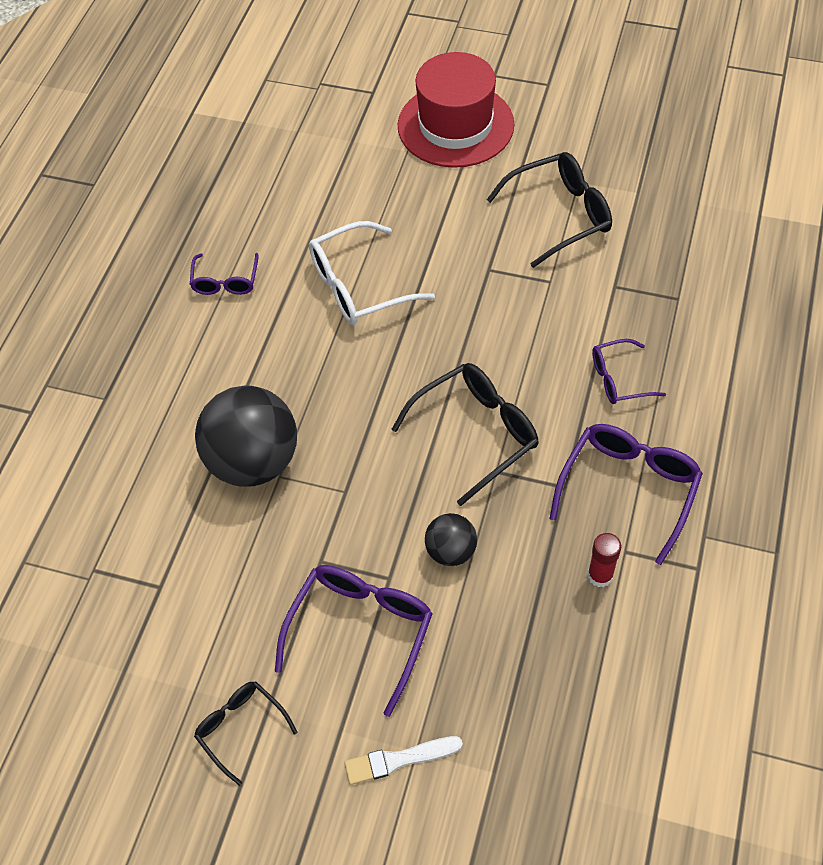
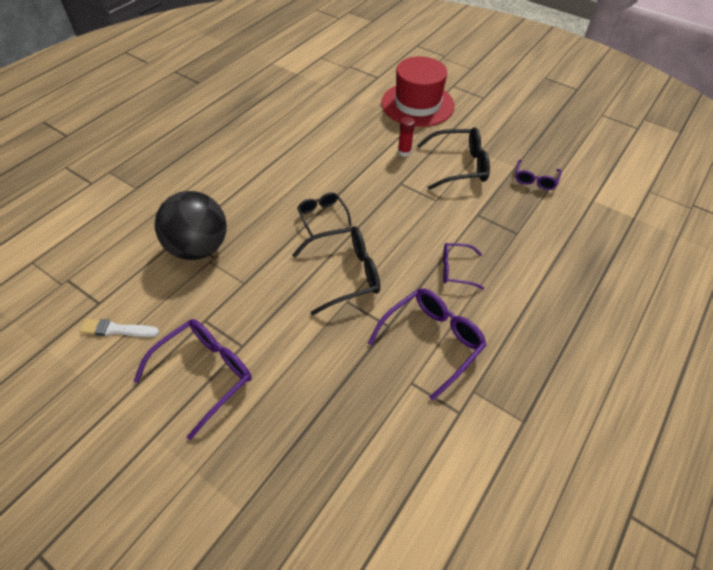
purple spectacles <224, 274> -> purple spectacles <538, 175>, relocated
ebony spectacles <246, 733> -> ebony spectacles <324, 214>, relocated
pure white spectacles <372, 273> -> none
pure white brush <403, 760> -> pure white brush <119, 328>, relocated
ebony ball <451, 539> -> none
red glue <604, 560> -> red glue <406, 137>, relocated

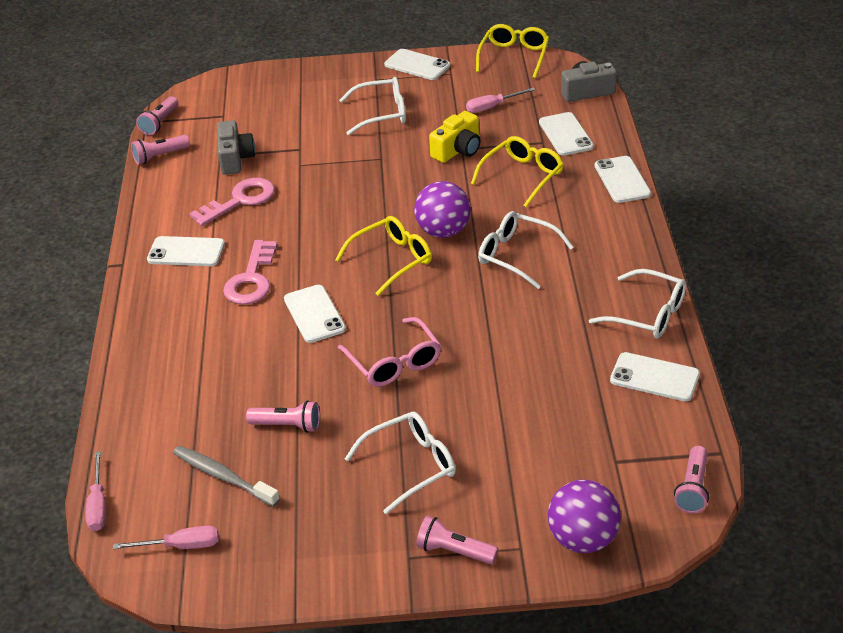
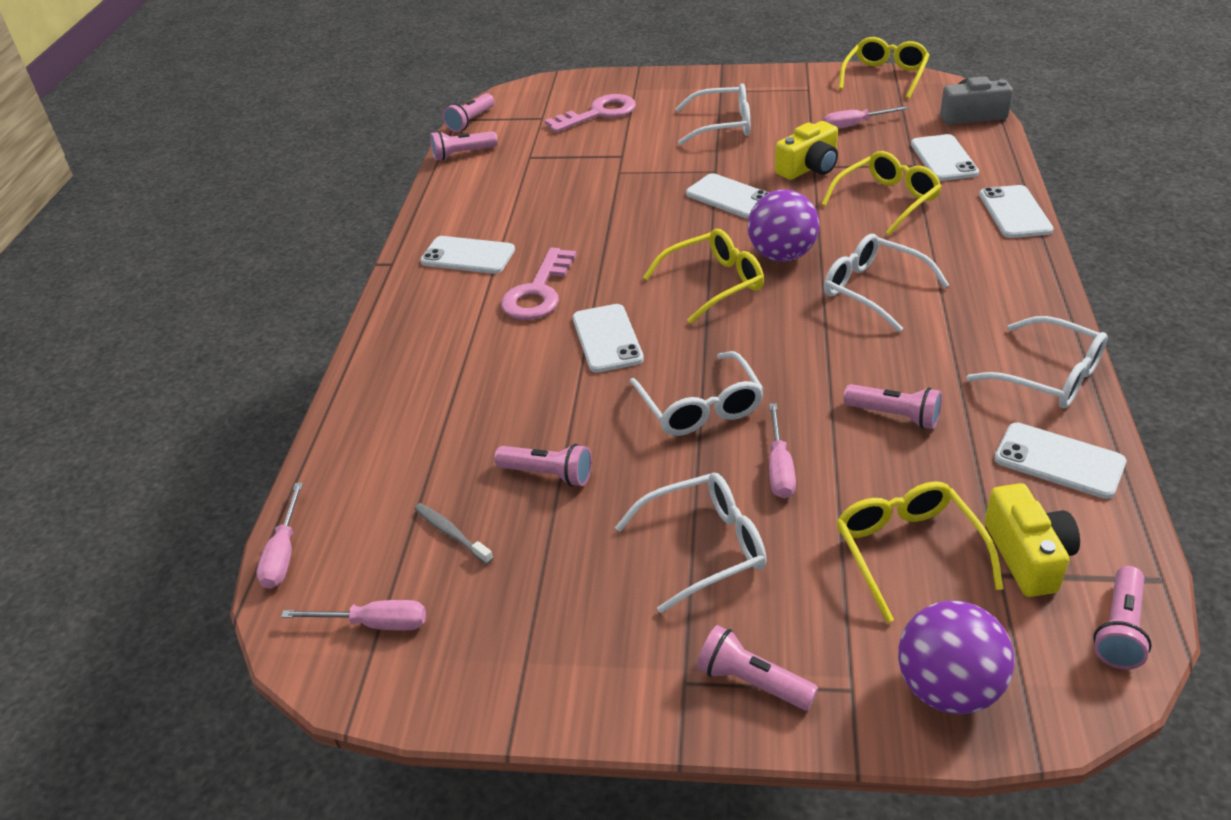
ash-grey toothbrush <226, 476> -> ash-grey toothbrush <453, 533>, x0.63
pink door key <232, 202> -> pink door key <590, 113>, relocated
ash-grey compact camera <236, 147> -> none
pink spectacles <389, 352> -> pure white spectacles <697, 393>
pure white smartphone <417, 64> -> pure white smartphone <728, 196>, relocated
none -> pink screwdriver <782, 451>
none -> bright yellow spectacles <919, 552>
none -> pink flashlight <892, 406>
none -> bright yellow compact camera <1032, 540>

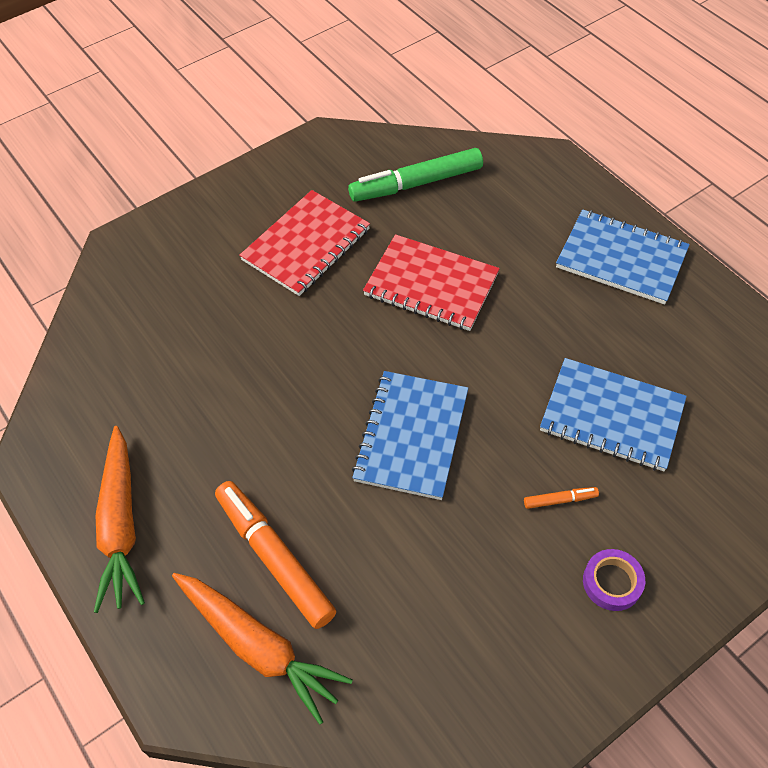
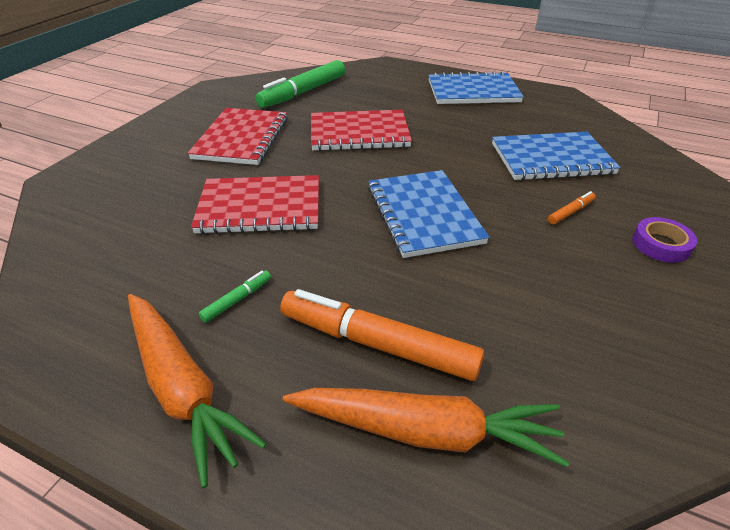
none -> red exercise book <255, 204>
none -> leaf-green marker <235, 297>

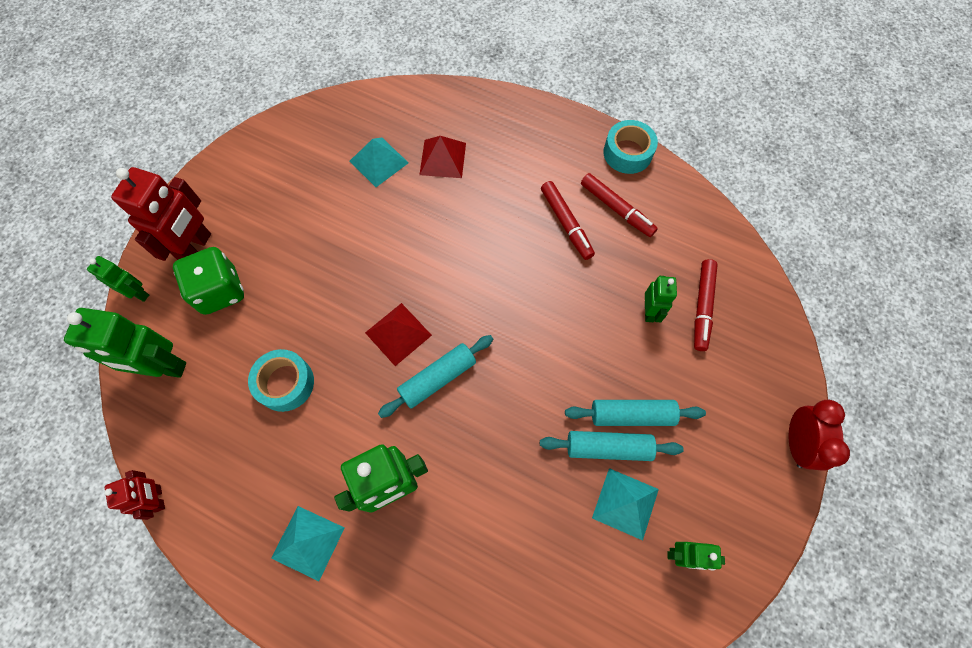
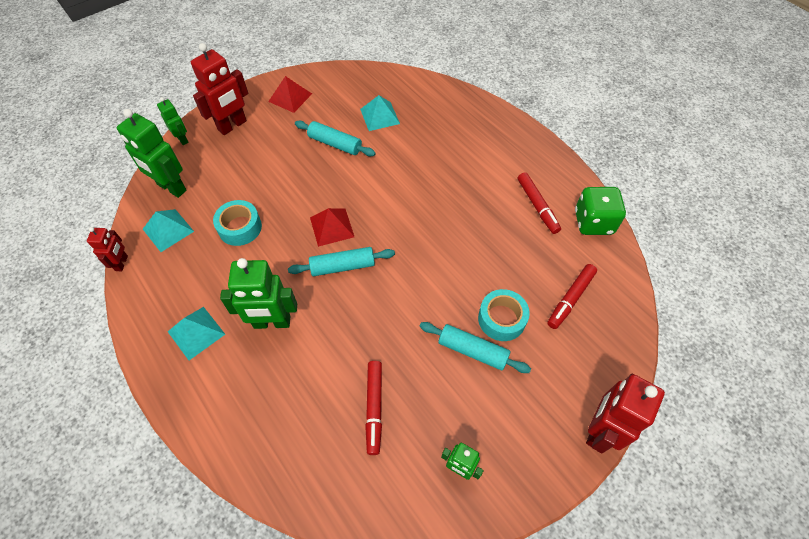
leaf-green game die <208, 281> -> leaf-green game die <600, 211>, relocated
red pyramid shape <442, 157> -> red pyramid shape <290, 94>, relocated
aqua pastry roller <612, 446> -> aqua pastry roller <335, 138>, relocated
red marker <568, 220> -> red marker <373, 408>, relocated
aqua pyramid shape <625, 504> -> aqua pyramid shape <168, 230>, relocated
aqua tape <630, 147> -> aqua tape <504, 315>, relocated
leaf-green robot figure <661, 299> -> none
red alarm clock <819, 435> -> red robot figure <625, 413>

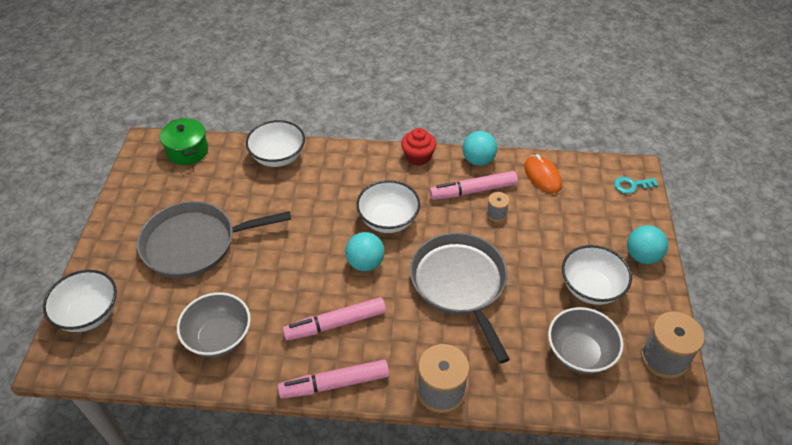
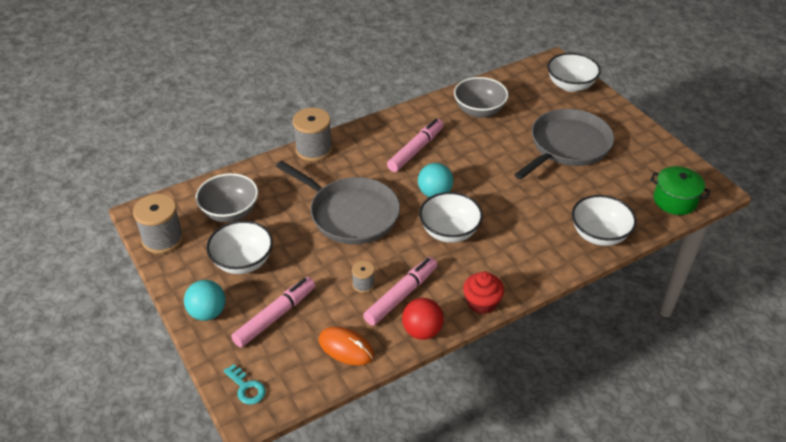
pink marker <333, 379> -> pink marker <273, 312>, relocated
aqua ball <479, 148> -> red ball <423, 319>
aqua door key <636, 185> -> aqua door key <245, 384>, 90 degrees clockwise

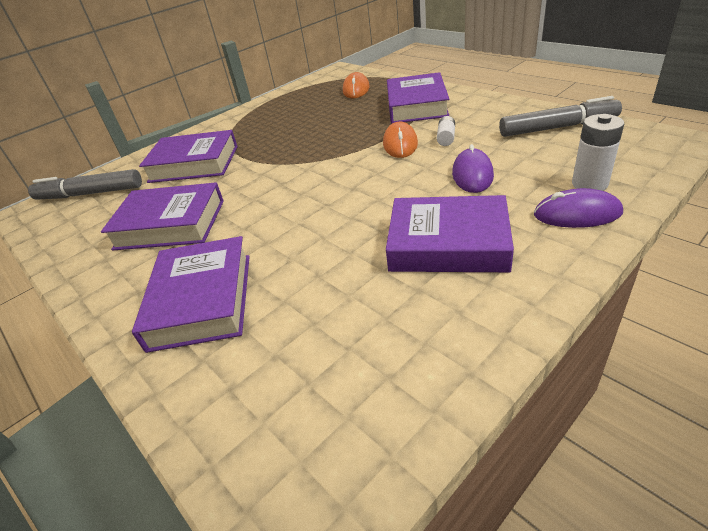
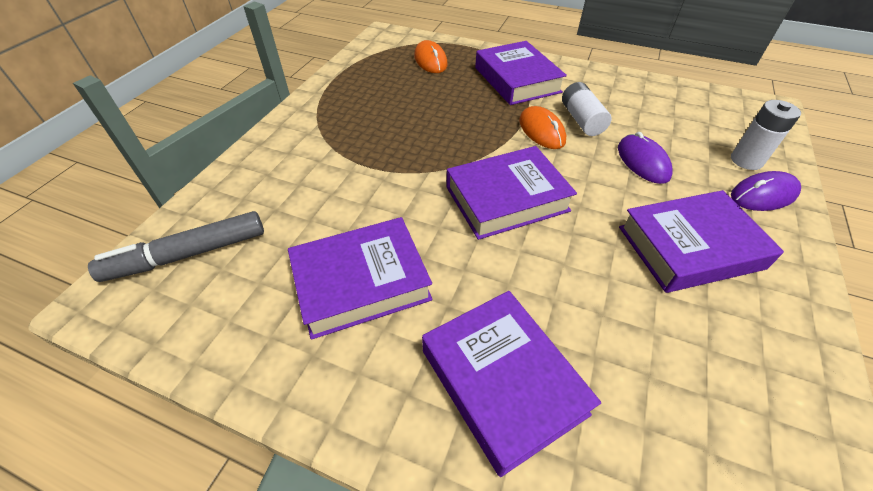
purple hardback <188, 156> -> purple hardback <511, 193>, relocated
pure white battery <446, 131> -> pure white battery <587, 109>, x1.60
ash-grey marker <560, 116> -> none

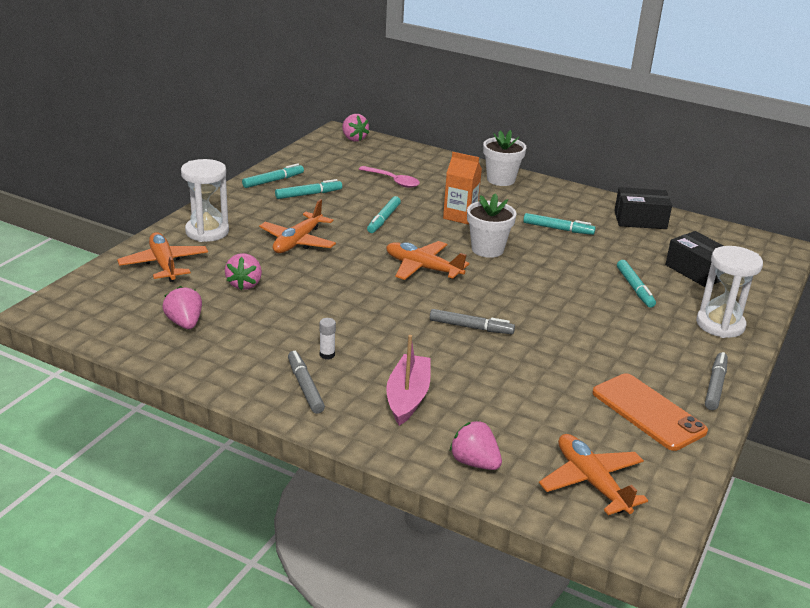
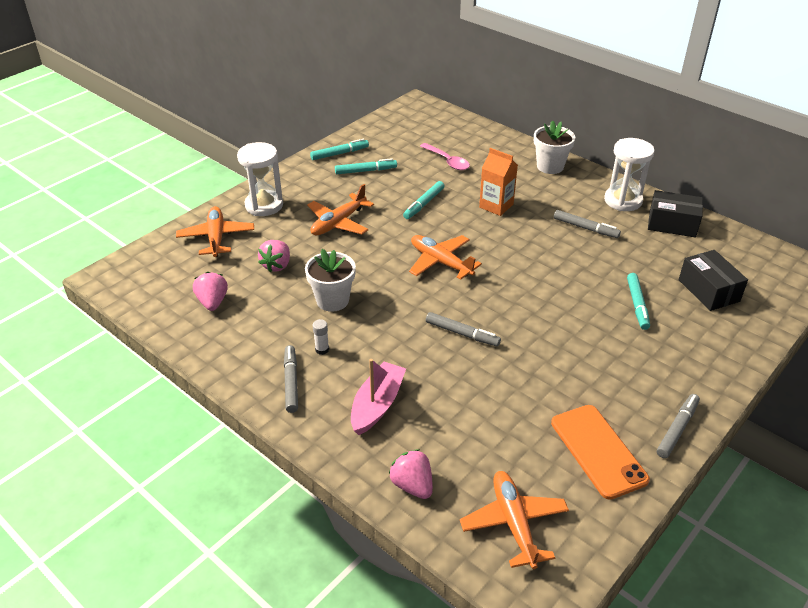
pink strawberry <355, 128> -> none
pure white flower pot <492, 225> -> pure white flower pot <330, 280>, relocated
aqua marker <559, 224> -> ash-grey marker <587, 224>
pure white hourglass <729, 292> -> pure white hourglass <629, 174>, relocated

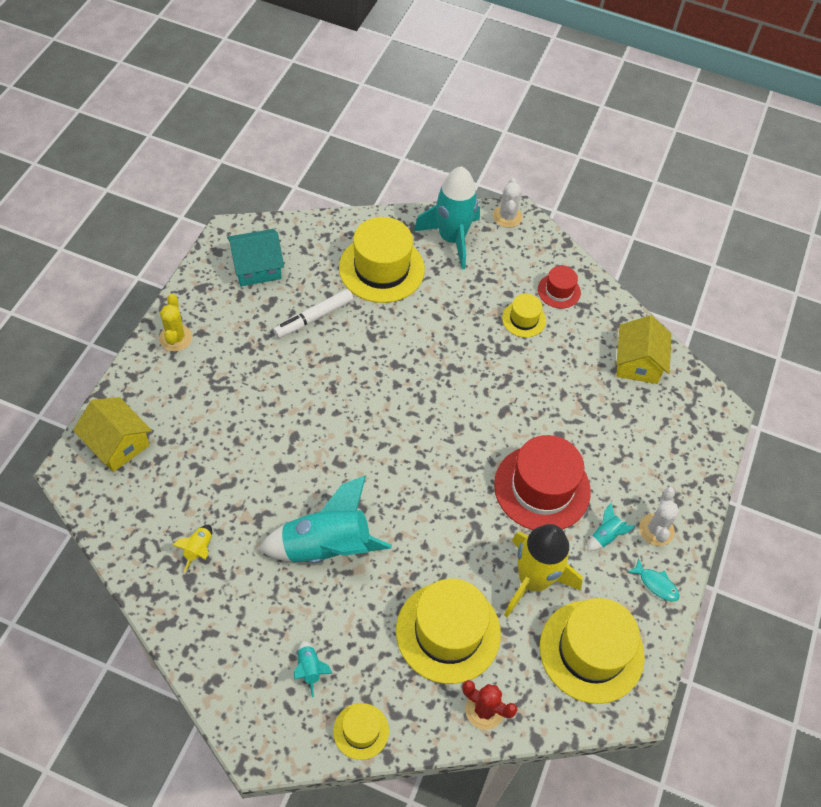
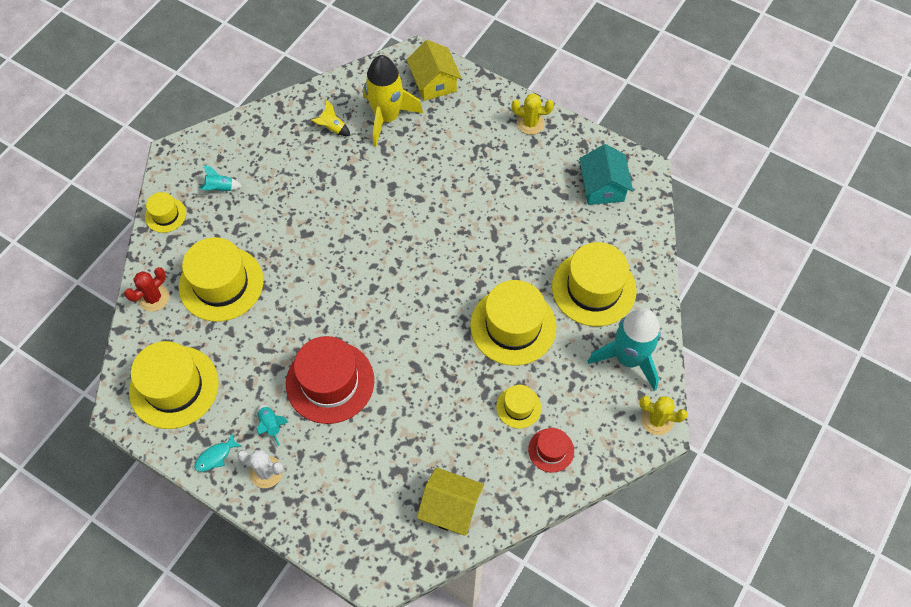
bright yellow toy house <112, 434> -> bright yellow toy house <434, 70>, 75 degrees counterclockwise
aqua spaceship <325, 519> -> none
pure white marker <313, 313> -> none
pure white prickly plant <508, 203> -> bright yellow prickly plant <663, 415>
bright yellow spaceship <543, 570> -> bright yellow spaceship <393, 101>, relocated
none -> bright yellow top hat <513, 323>

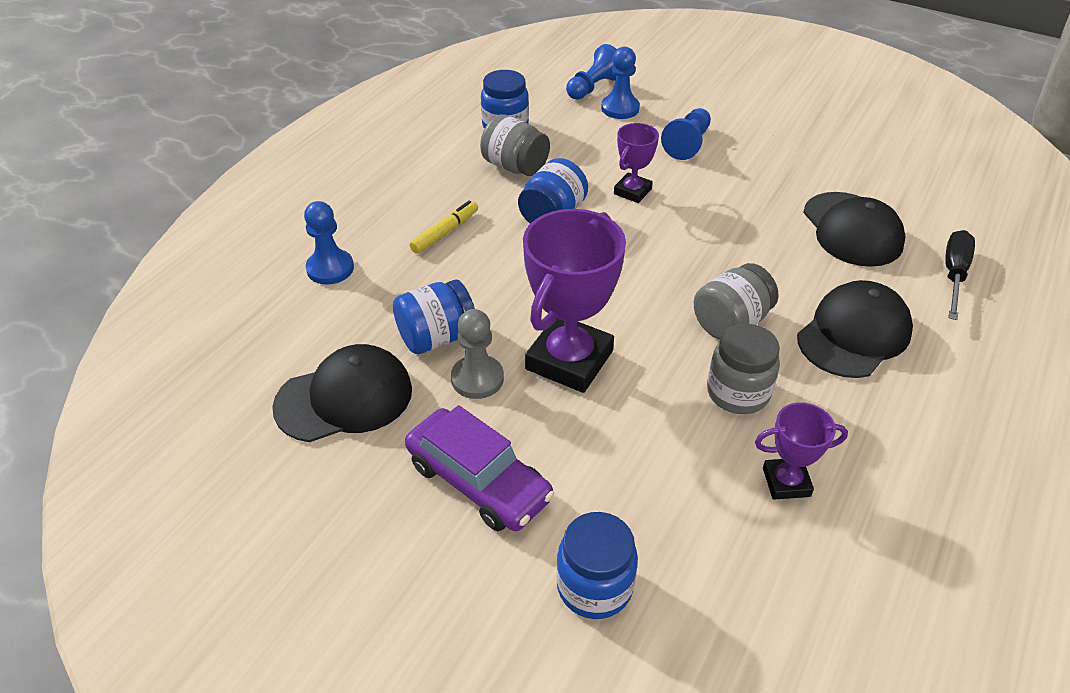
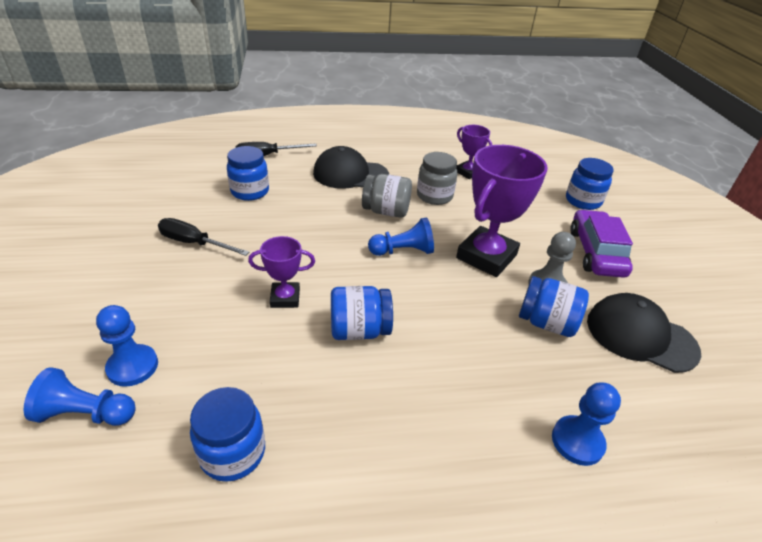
bright yellow marker <443, 227> -> none
ash-grey jam jar <515, 145> -> none
purple trophy <574, 301> -> purple trophy <502, 211>, 45 degrees counterclockwise
cobalt chess pawn <686, 134> -> cobalt chess pawn <401, 236>, relocated
ebony peaked cap <854, 229> -> cobalt jam jar <248, 173>
none -> ebony screwdriver <203, 237>

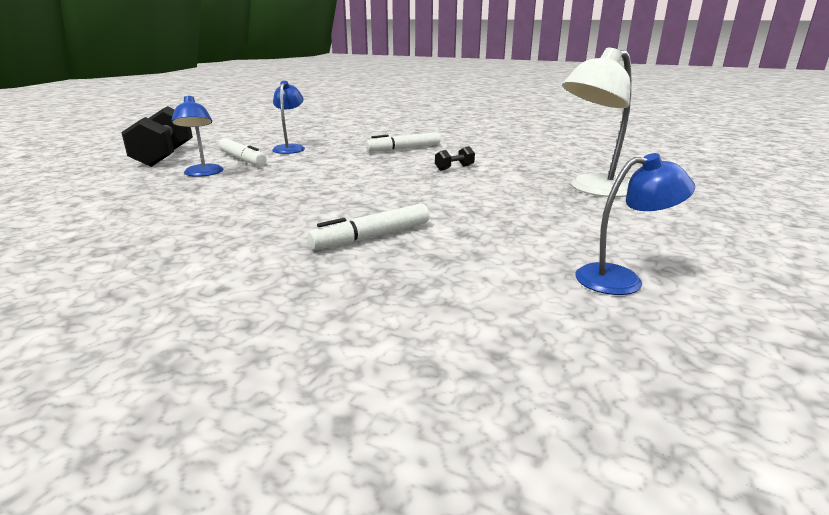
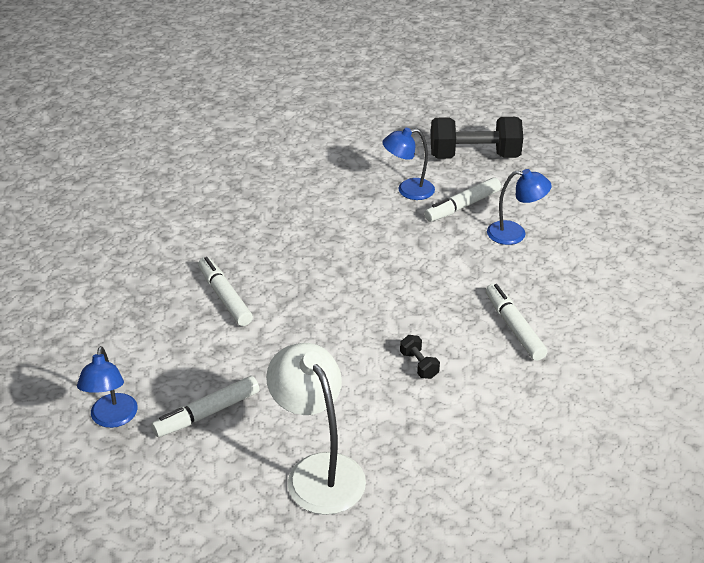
none -> pure white marker <205, 406>

